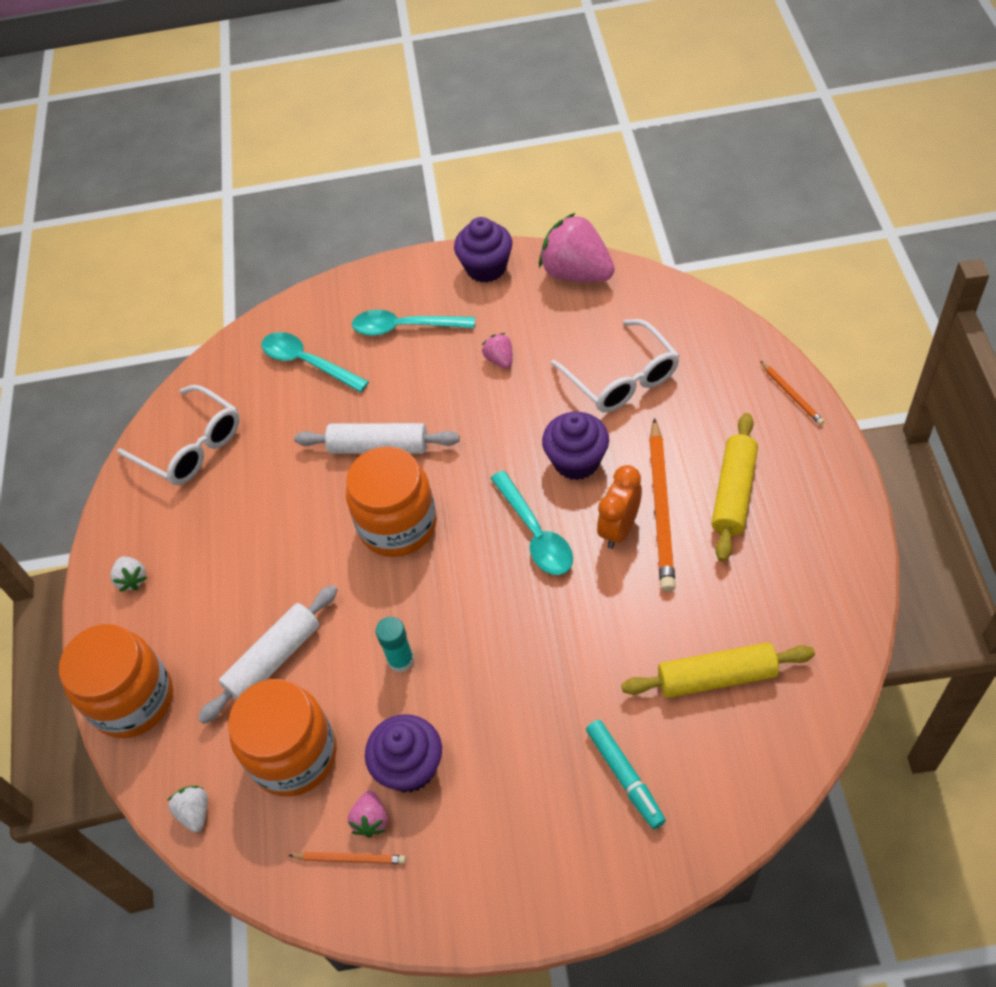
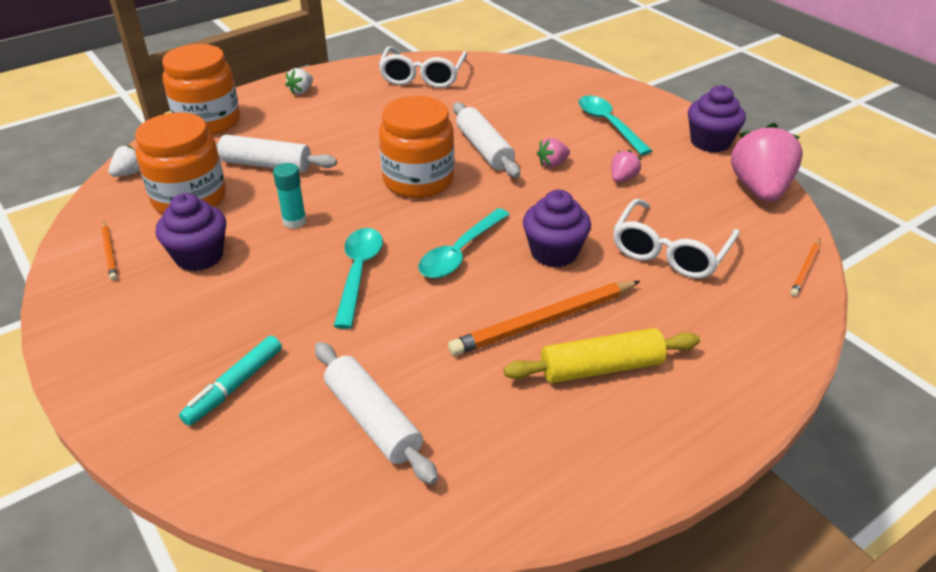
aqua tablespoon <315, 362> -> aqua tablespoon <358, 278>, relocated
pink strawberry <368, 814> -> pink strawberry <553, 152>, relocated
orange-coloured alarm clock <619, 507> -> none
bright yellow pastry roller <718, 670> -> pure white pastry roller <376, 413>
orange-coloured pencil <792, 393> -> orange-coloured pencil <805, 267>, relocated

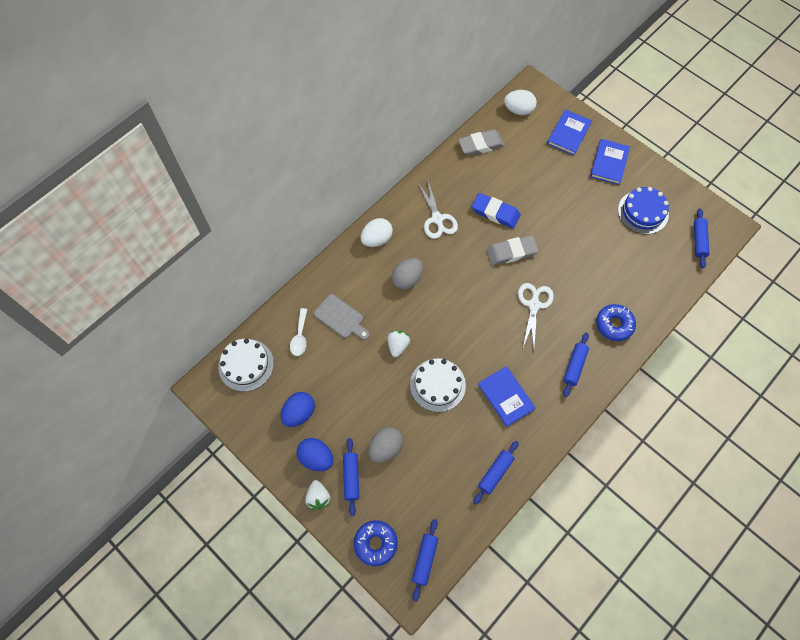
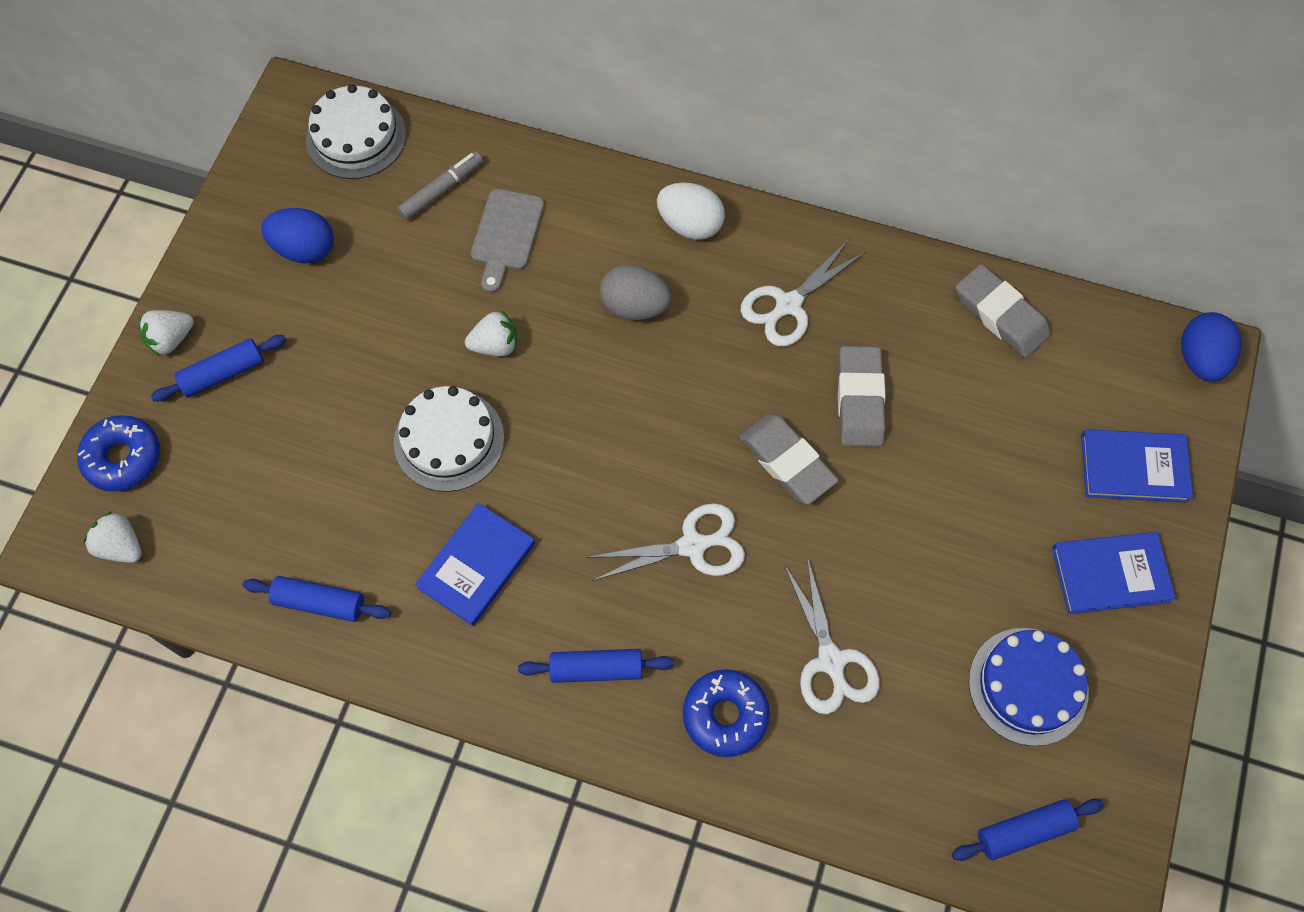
pure white tablespoon <298, 332> -> ash-grey marker <440, 185>
cobalt egg shape <314, 454> -> cobalt egg shape <1211, 347>, relocated
ash-grey egg shape <385, 445> -> none
cobalt pastry roller <425, 560> -> pure white strawberry <112, 537>
cobalt eraser <496, 211> -> ash-grey eraser <862, 396>
pure white egg shape <520, 102> -> none
none -> pure white scissors <832, 635>

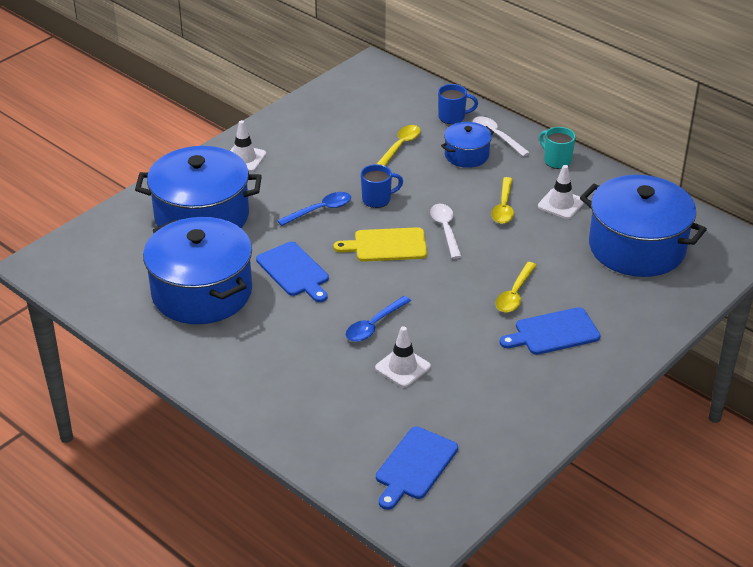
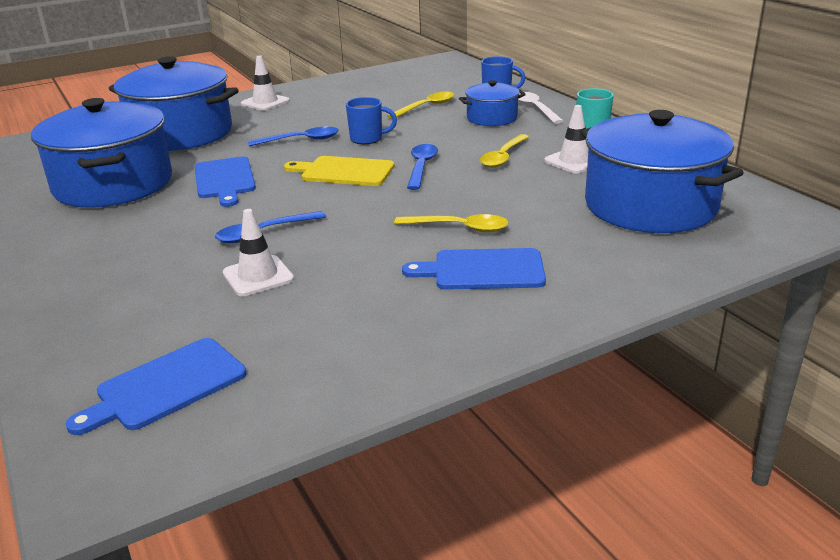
pure white tablespoon <446, 231> -> cobalt tablespoon <422, 167>
bright yellow tablespoon <516, 287> -> bright yellow tablespoon <451, 223>, 120 degrees counterclockwise

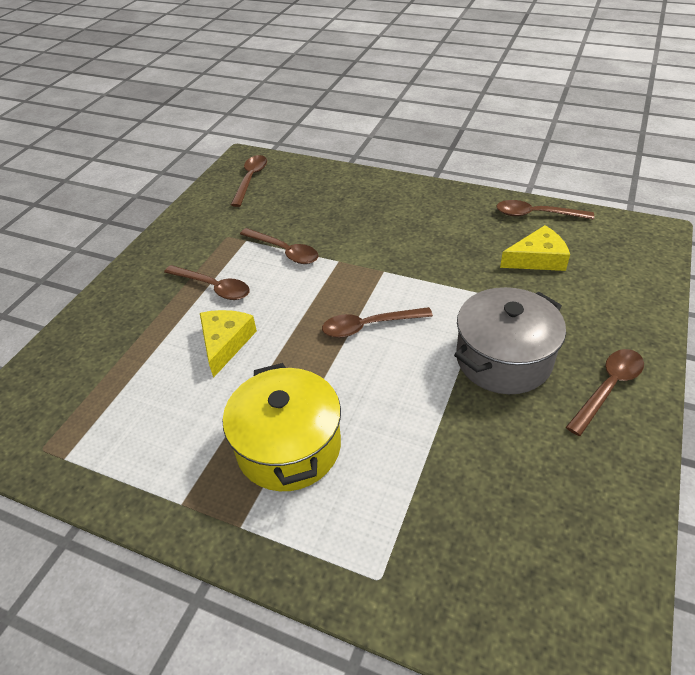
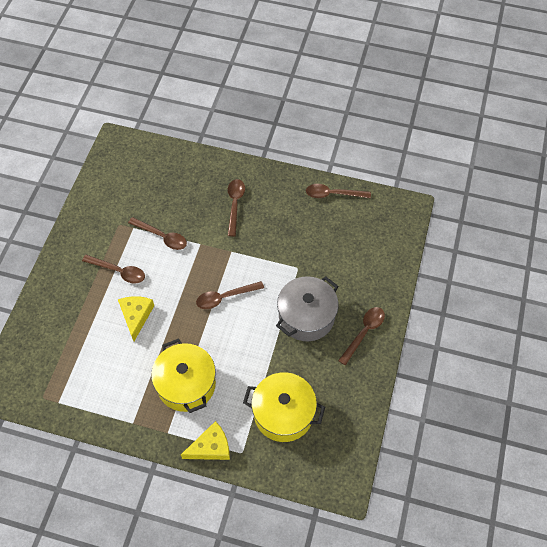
dark brown tablespoon <249, 181> -> dark brown tablespoon <236, 207>, relocated
bright yellow cheese <535, 248> -> bright yellow cheese <205, 440>, relocated
none -> bright yellow pot <284, 407>

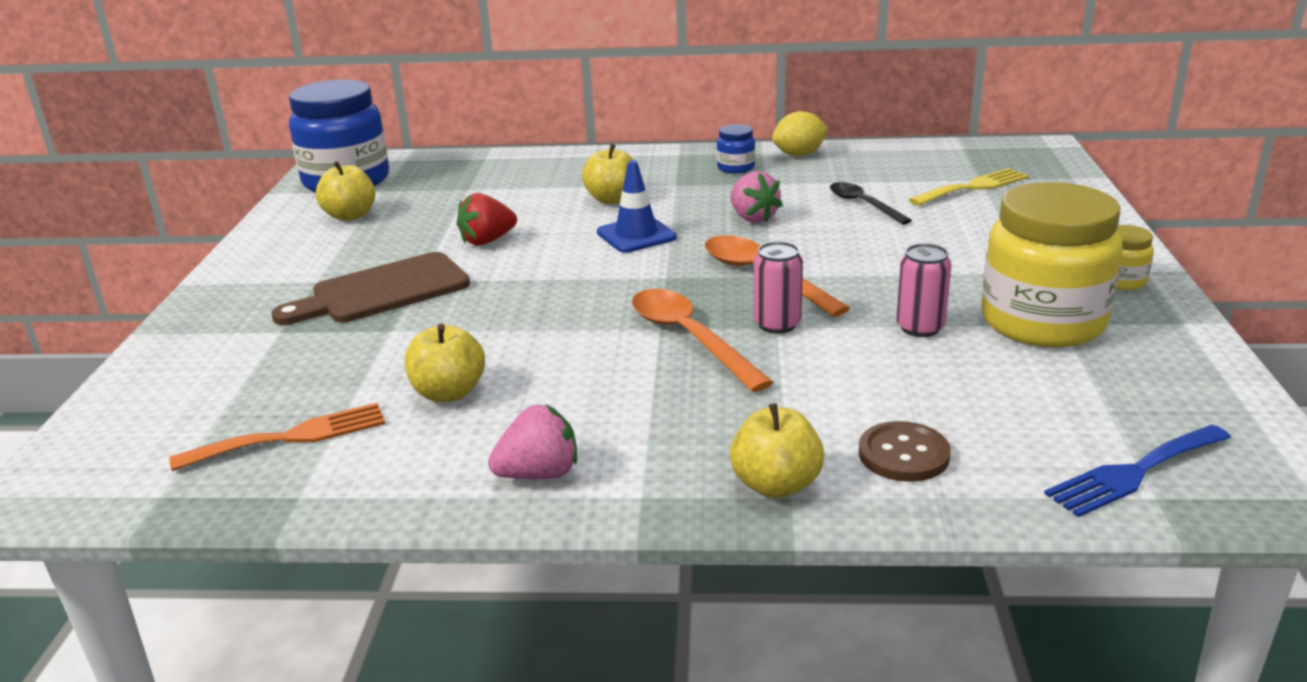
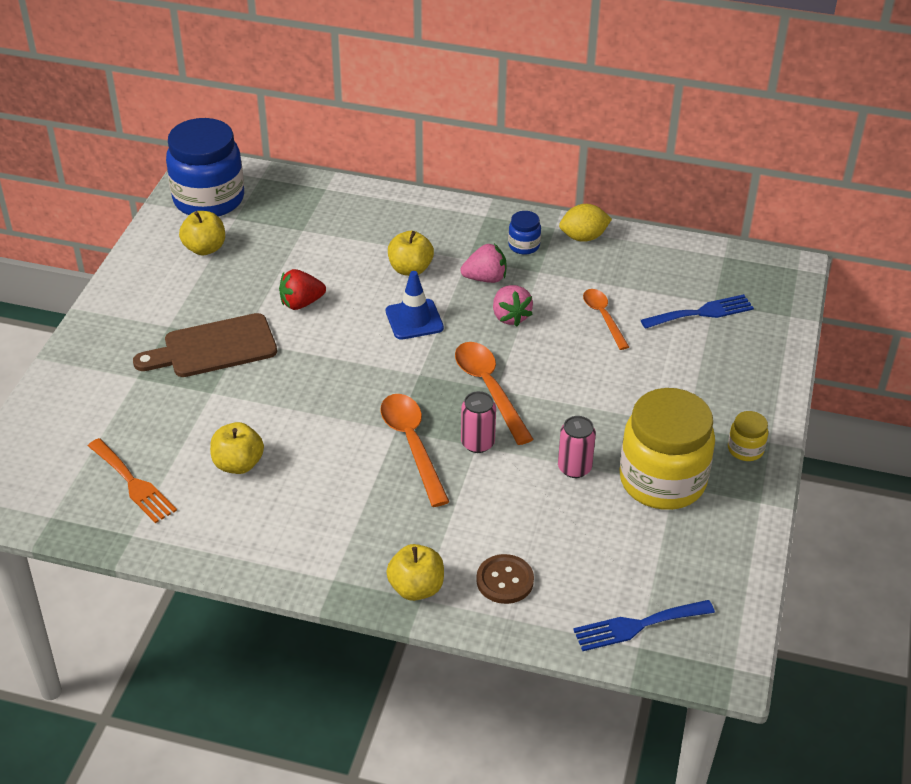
orange-coloured table fork <277, 437> -> orange-coloured table fork <132, 480>, 60 degrees clockwise
pink strawberry <532, 441> -> pink strawberry <483, 263>, relocated
ebony tablespoon <871, 203> -> orange-coloured tablespoon <606, 319>
bright yellow table fork <968, 187> -> cobalt table fork <697, 311>

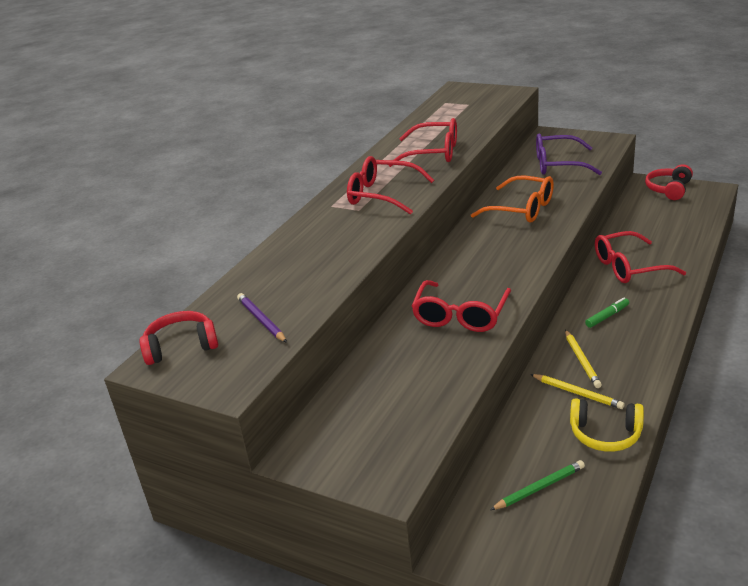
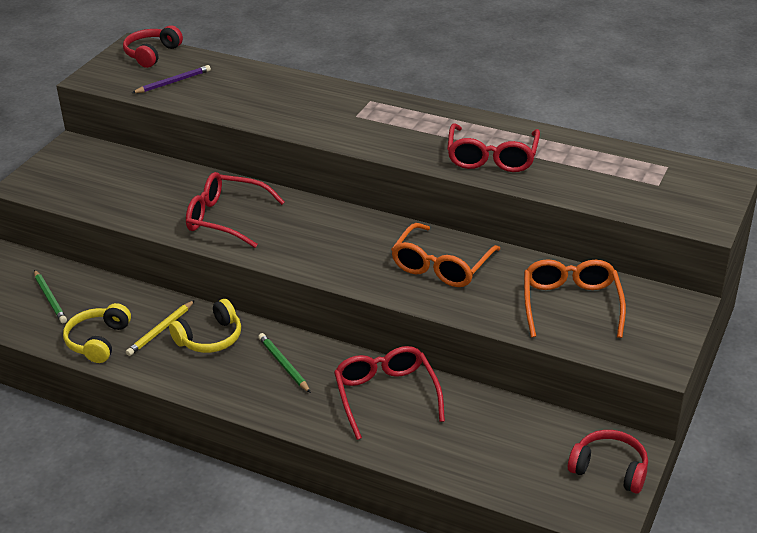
red headset <178, 338> -> red headset <153, 46>, 135 degrees counterclockwise
red spectacles <390, 185> -> none
purple spectacles <569, 154> -> orange-coloured spectacles <575, 298>
bright yellow pencil <583, 359> -> bright yellow headset <205, 326>
leaf-green marker <607, 312> -> leaf-green pencil <284, 363>

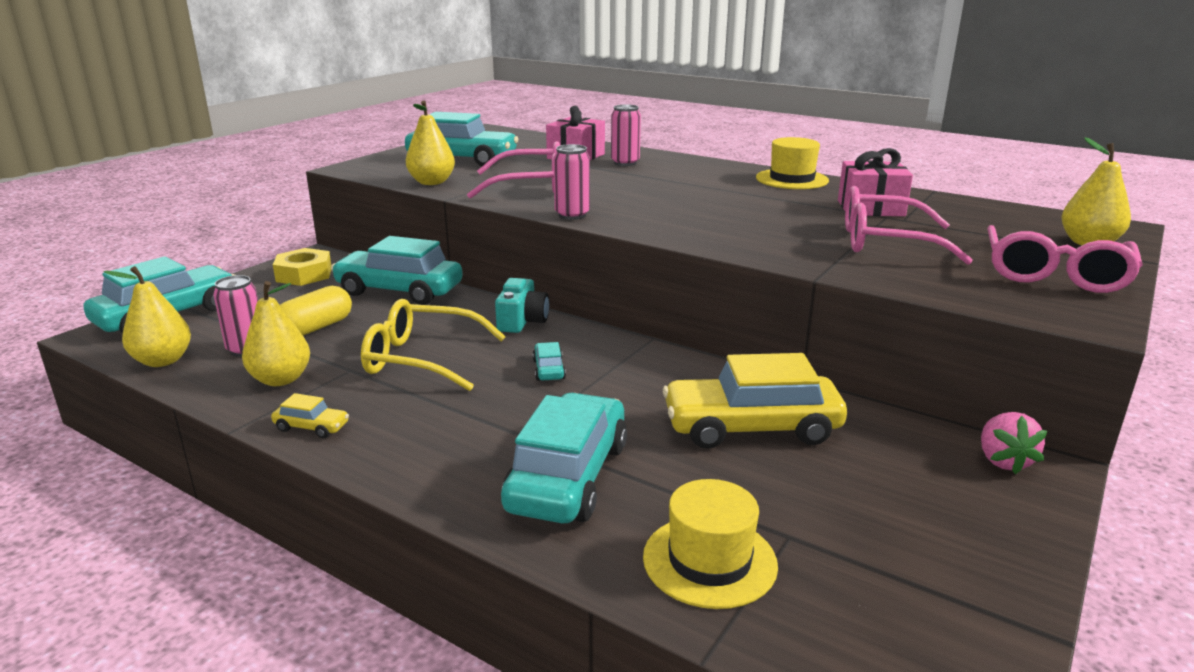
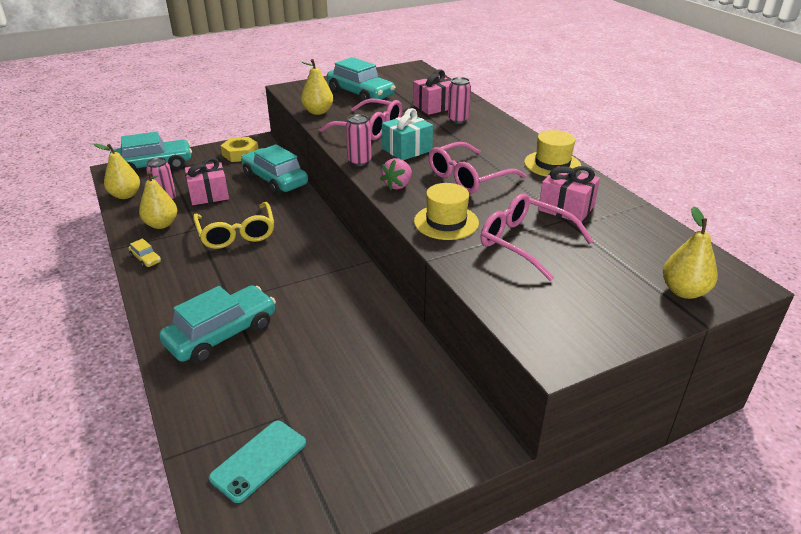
bright yellow capsule <316, 311> -> pink gift <207, 181>
bright yellow spectacles <433, 345> -> bright yellow spectacles <233, 225>, 150 degrees counterclockwise
aqua compact camera <522, 305> -> none
aqua car <549, 361> -> none
bright yellow top hat <710, 544> -> bright yellow top hat <446, 211>, relocated
bright yellow car <755, 401> -> none
pink strawberry <1014, 443> -> pink strawberry <396, 174>, relocated
pink spectacles <1065, 259> -> pink spectacles <477, 167>, relocated
none -> aqua smartphone <257, 462>
none -> aqua gift <407, 134>

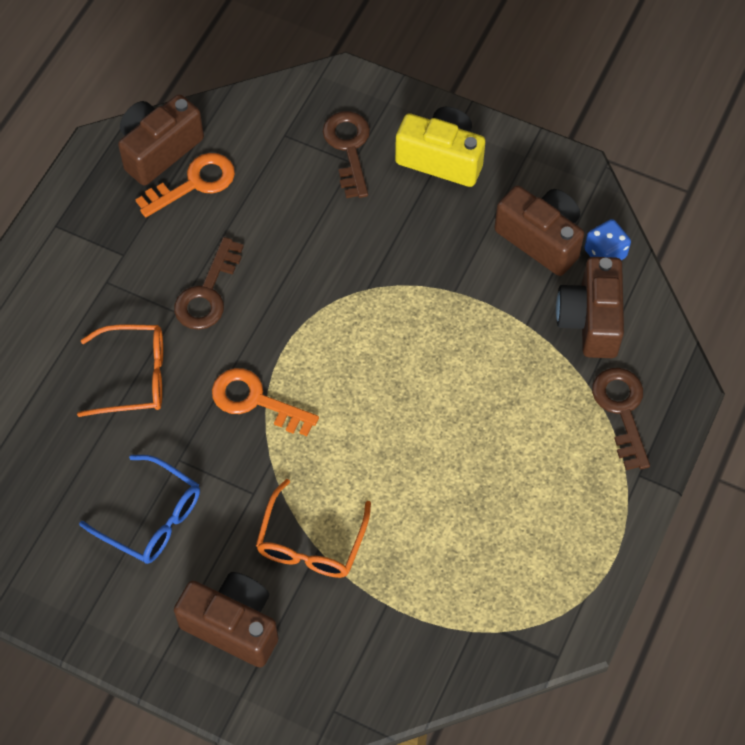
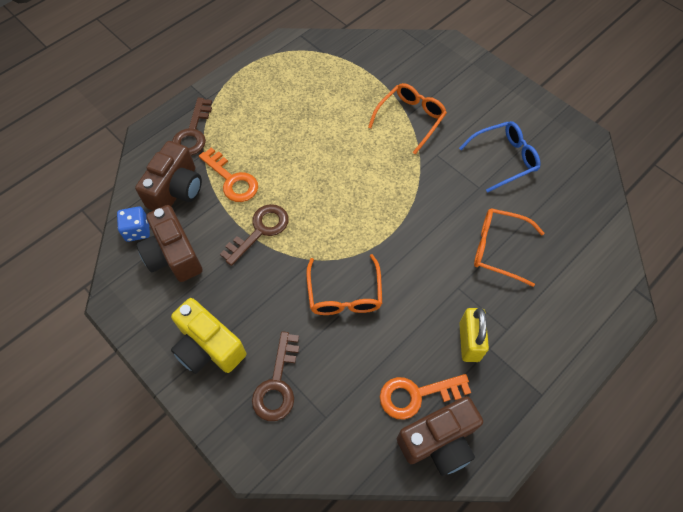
cobalt spectacles <139, 509> -> cobalt spectacles <499, 157>, 105 degrees clockwise
dark brown door key <209, 283> -> dark brown door key <254, 235>, relocated
dark brown compact camera <226, 620> -> none
orange-coloured door key <265, 402> -> orange-coloured door key <228, 175>, relocated
none -> orange-coloured spectacles <344, 284>
none -> bright yellow lock <474, 335>

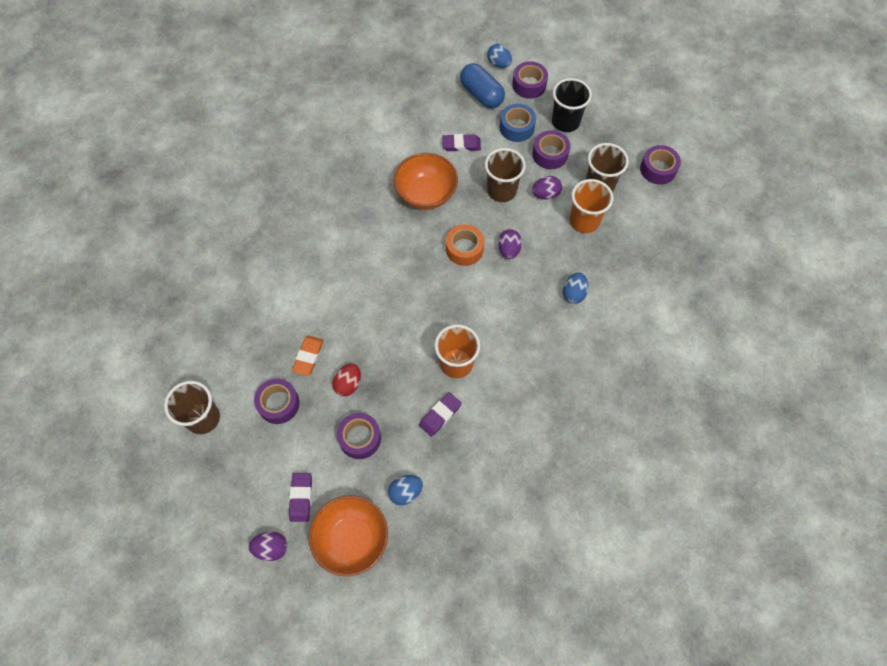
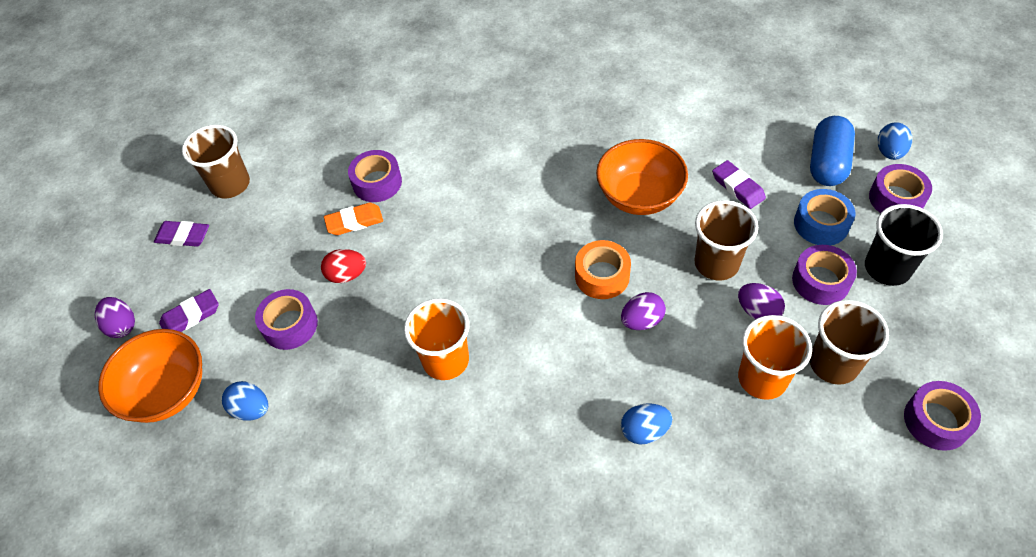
purple tape <277, 401> -> purple tape <375, 176>, relocated
purple eraser <440, 414> -> purple eraser <181, 234>, relocated

